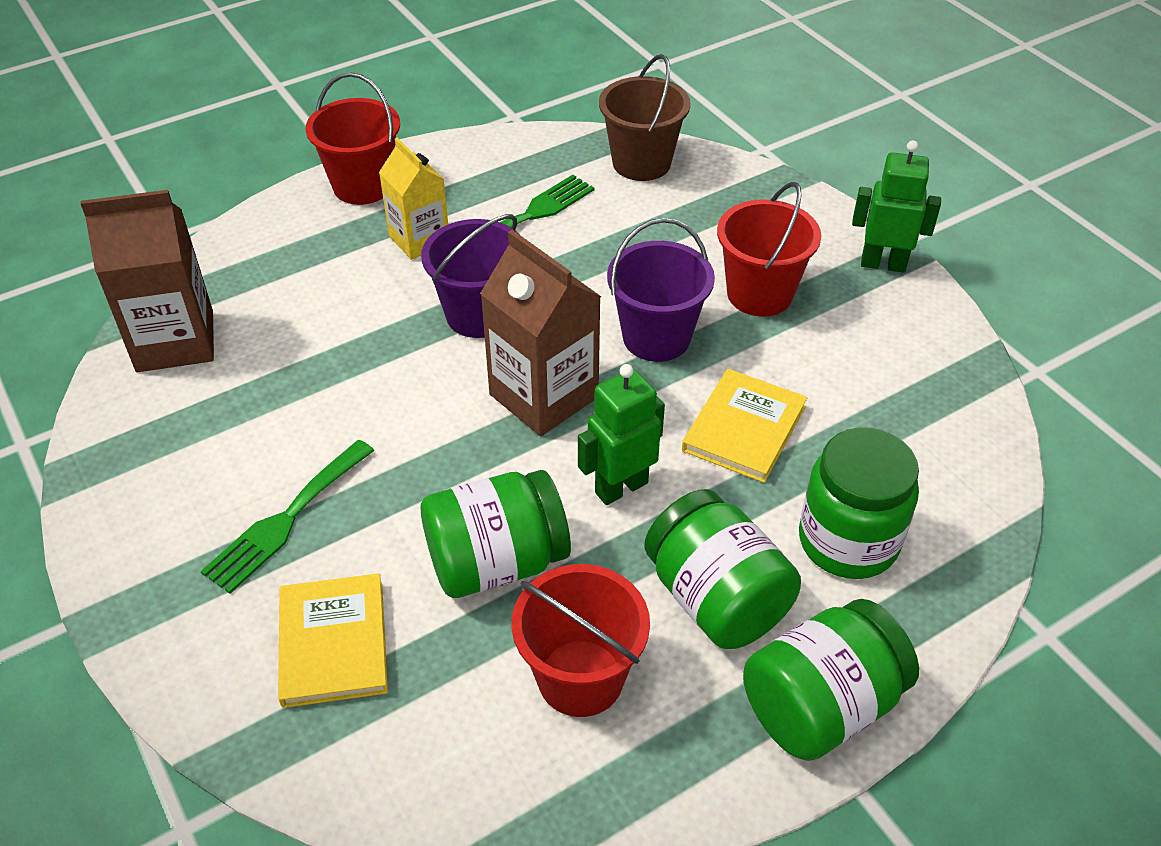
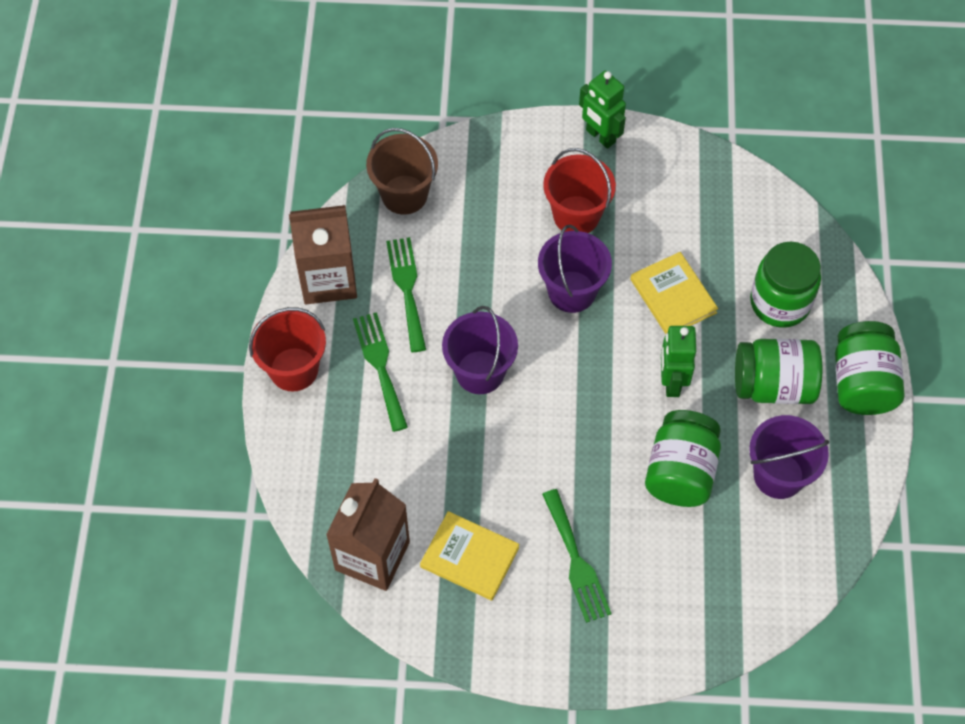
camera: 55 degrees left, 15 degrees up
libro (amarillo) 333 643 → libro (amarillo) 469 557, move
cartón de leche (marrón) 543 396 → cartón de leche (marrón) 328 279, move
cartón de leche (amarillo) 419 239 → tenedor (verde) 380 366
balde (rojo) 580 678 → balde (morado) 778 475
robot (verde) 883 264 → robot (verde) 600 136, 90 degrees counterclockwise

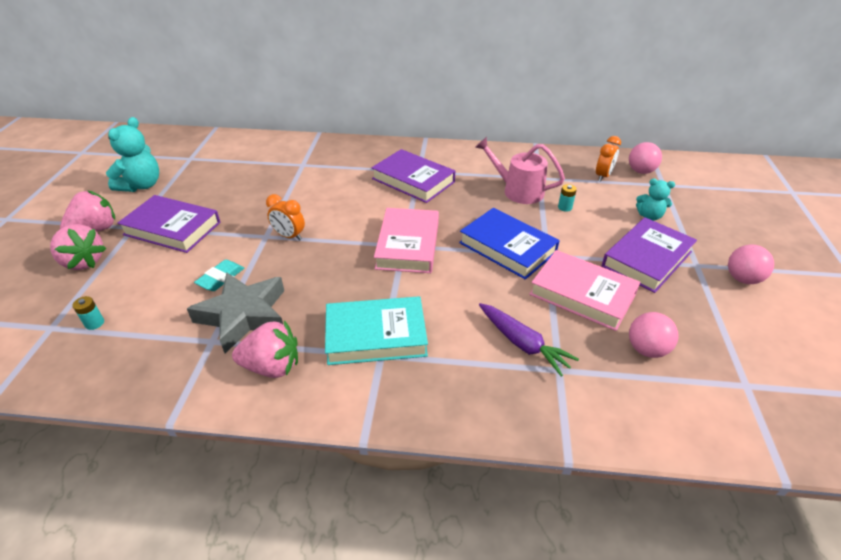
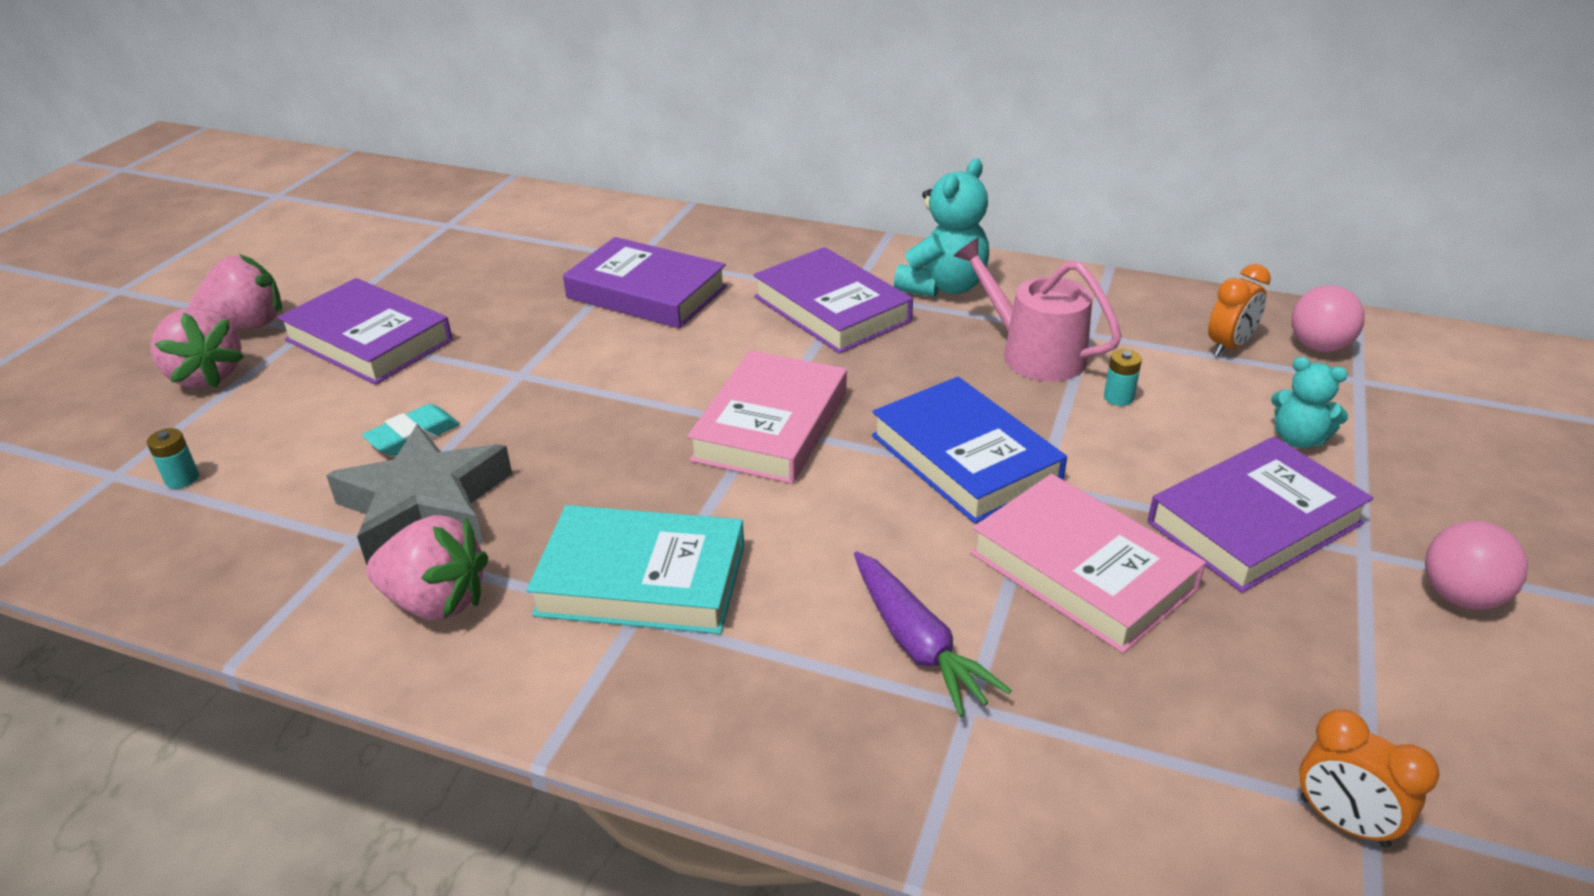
camera: 15 degrees right, 5 degrees down
pelota (rosa) 646 349 → -
- → libro (morado) 647 292
osito (turquesa) 141 185 → osito (turquesa) 943 287, move
despertador (naranja) 289 236 → despertador (naranja) 1343 822, move

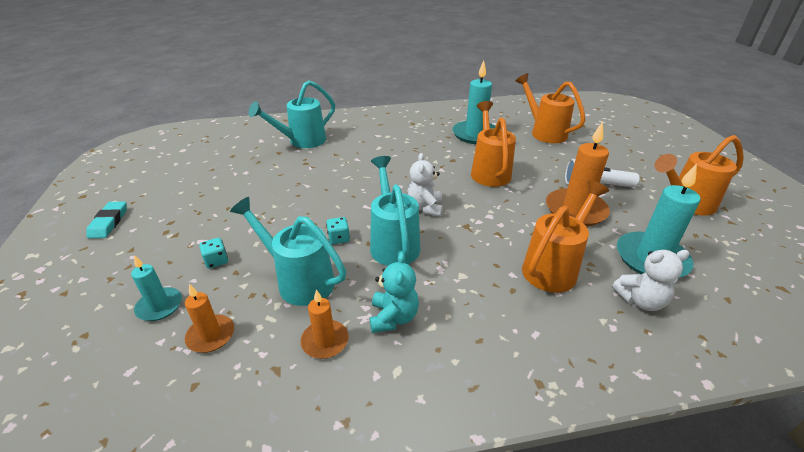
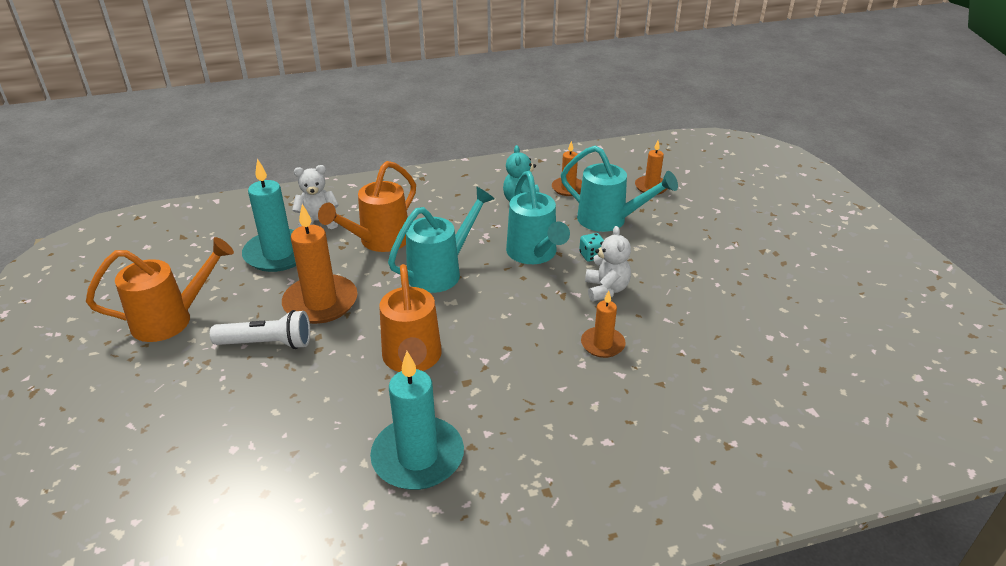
camera: 175 degrees right, 0 degrees up
goma de borrar (turquesa) 109 222 → -
vela (turquesa) 159 306 → -
dado (turquesa) 216 261 → -
regadera (naranja) 544 132 → -
- → vela (naranja) 602 344
regadera (turquesa) 302 141 → regadera (turquesa) 441 272, move
osito (blanco) 425 208 → osito (blanco) 606 289, move

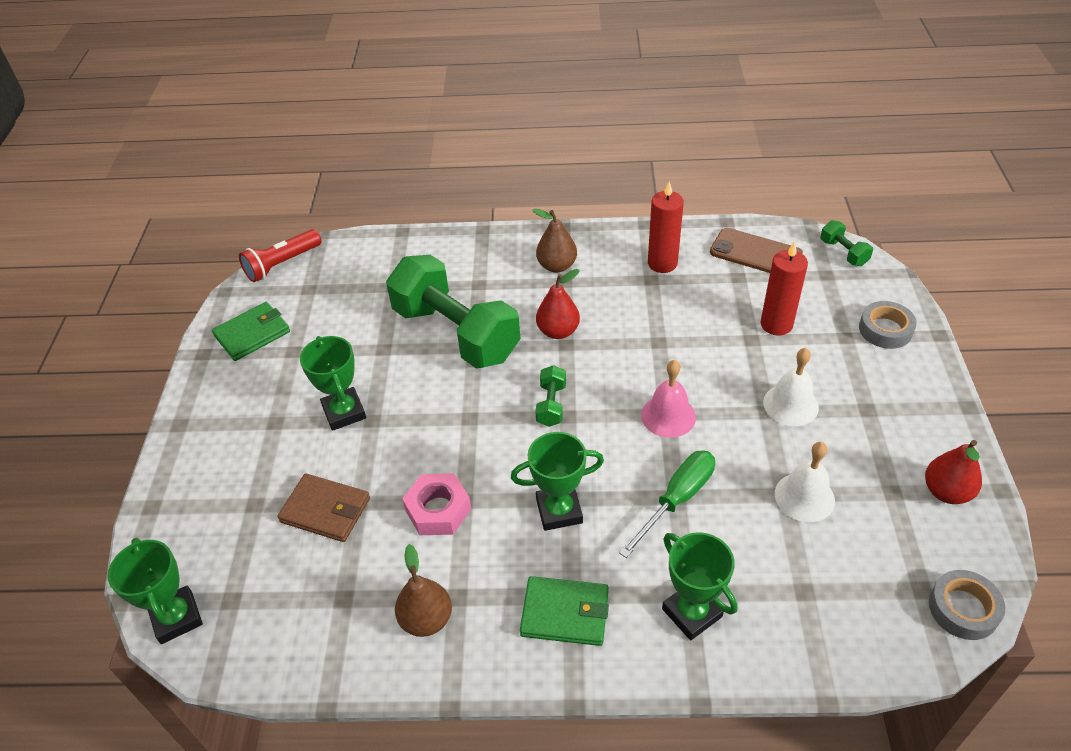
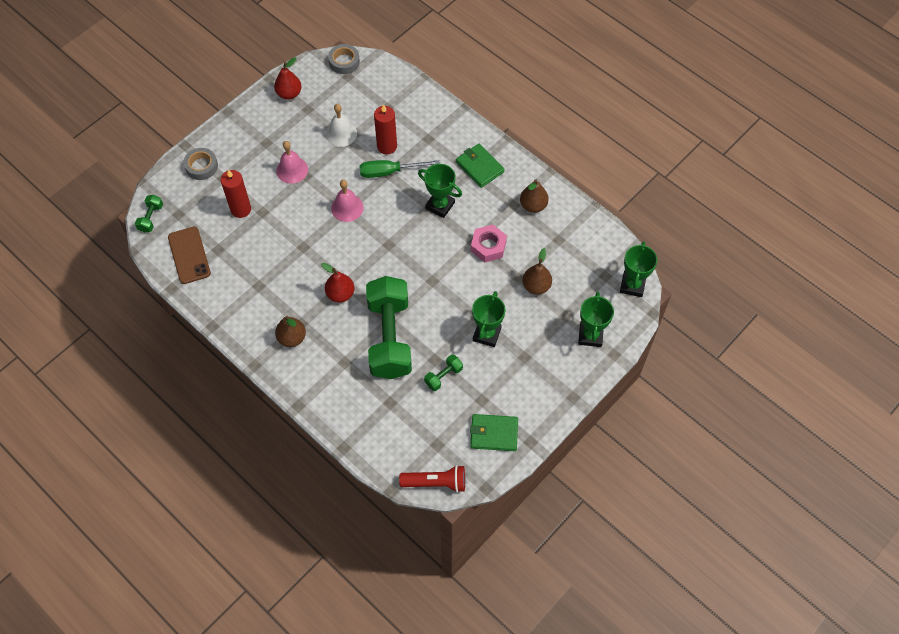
camera: 140 degrees left, 15 degrees up
mancuerna (verde) 551 405 → mancuerna (verde) 443 376, move
vela (rojo) 662 263 → vela (rojo) 387 146, move
trofeo (verde) 692 612 → trofeo (verde) 590 335, move
cartera (marrón) 325 510 → pera (marrón) 536 286
campana (blanco) 790 404 → campana (rosa) 292 170

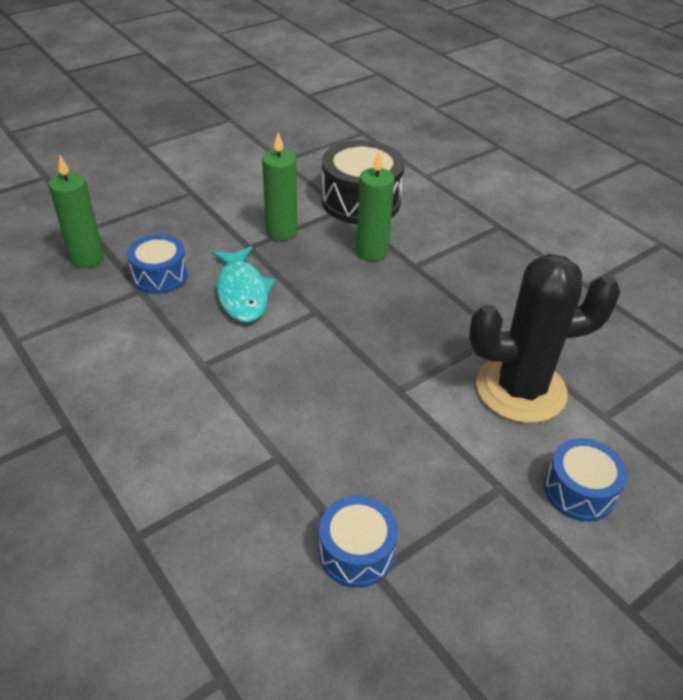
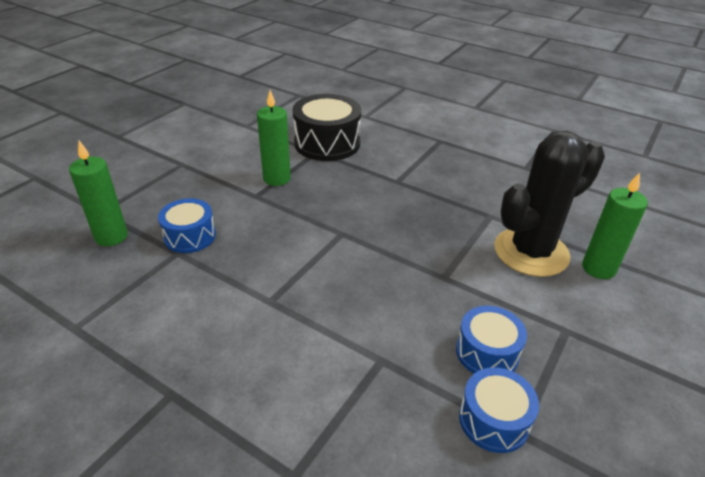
camera: 20 degrees left, 5 degrees down
pez (turquesa) 242 292 → -
vela (verde) 371 251 → vela (verde) 598 268, move
tambor (azul) 579 490 → tambor (azul) 487 352, move

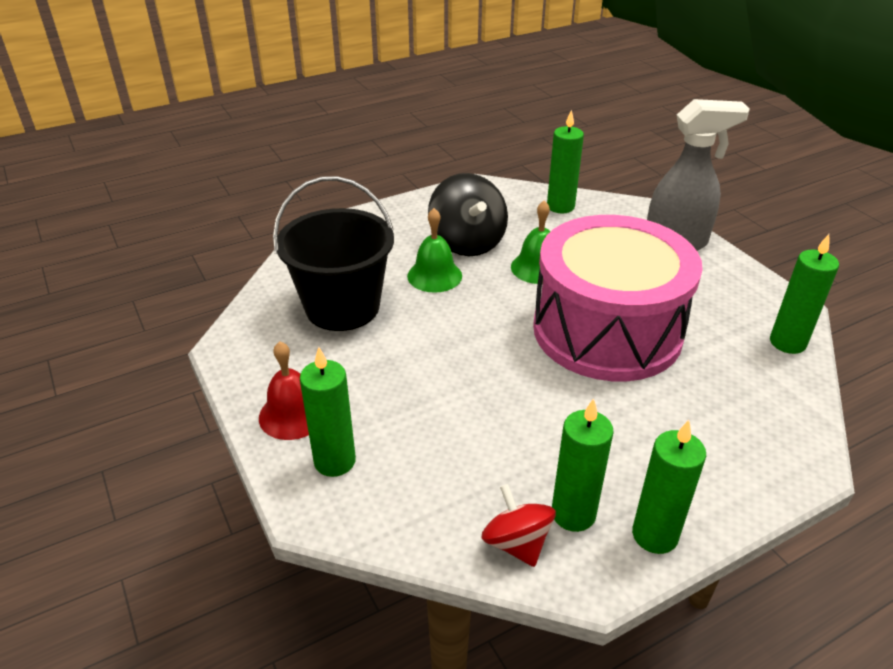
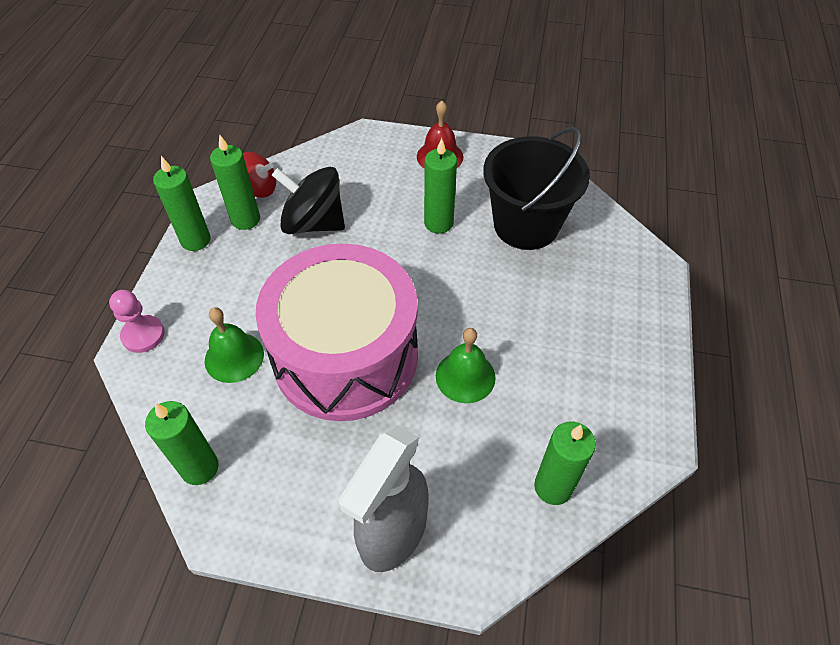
camera: 130 degrees right, 15 degrees up
- → peón (rosa) 143 335
vela (verde) 335 461 → vela (verde) 438 223, move
campana (verde) 434 275 → campana (verde) 234 357, move
peonza (negro) 467 242 → peonza (negro) 313 223, move

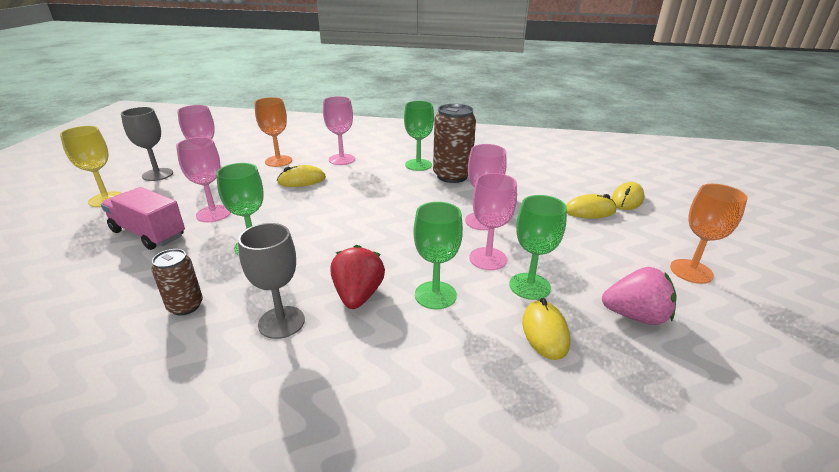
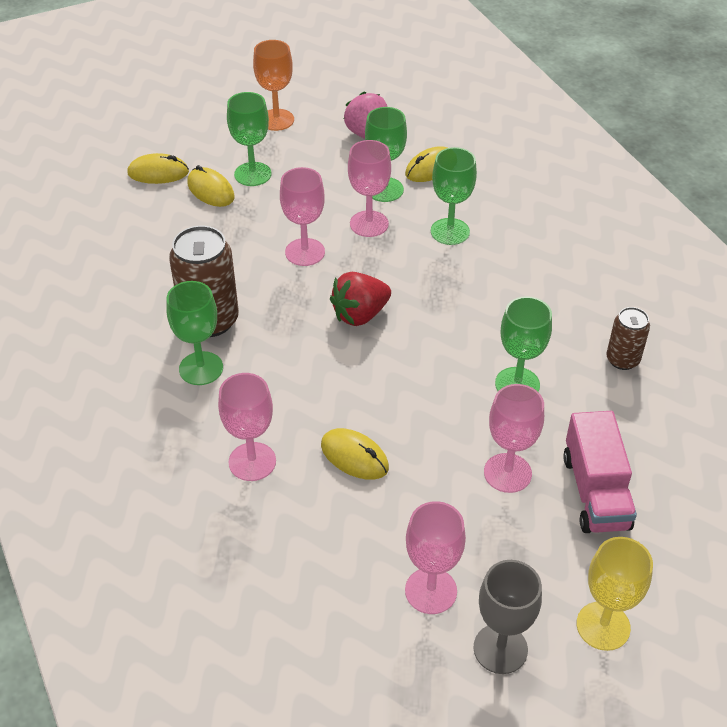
camera: 125 degrees left, 15 degrees up
copa (gris) 281 322 → -
copa (naranja) 278 161 → -
- → copa (verde) 252 174
fresa (rojo) 358 295 → fresa (rojo) 360 315, move

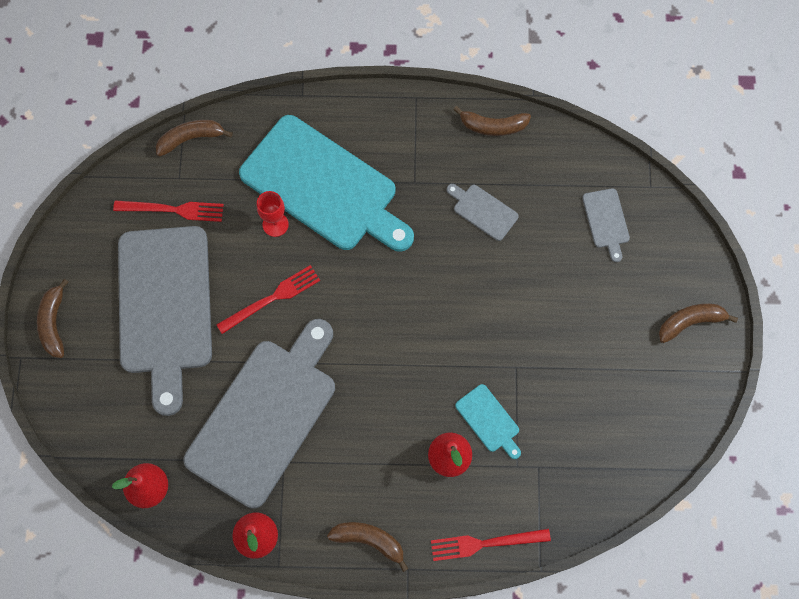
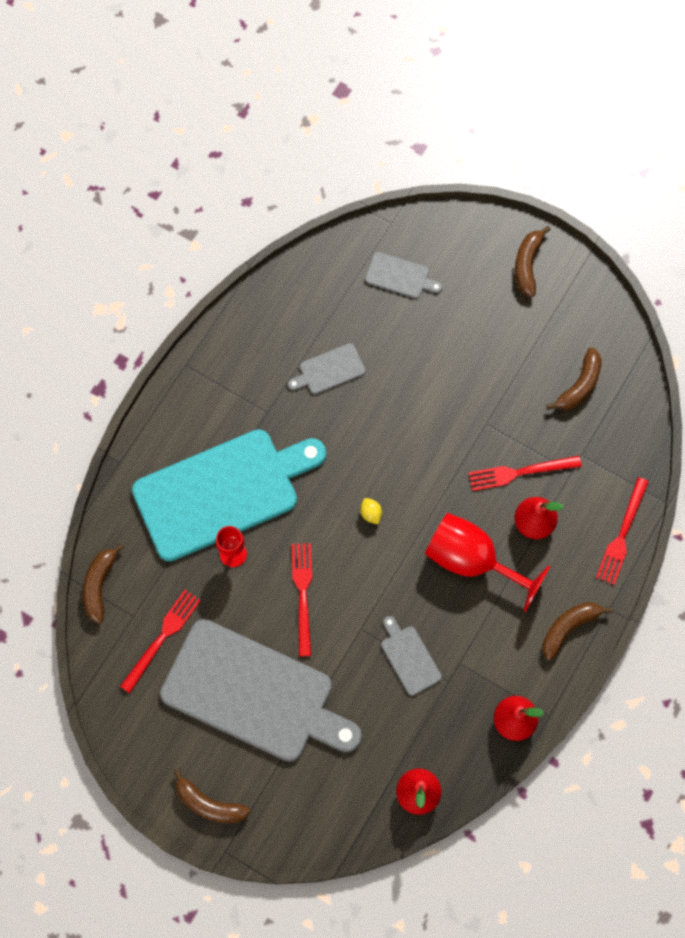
camera: 60 degrees left, 0 degrees up
- → limón (amarillo) 371 513
- → copa (rojo) 472 560
plátano (marrón) 493 126 → plátano (marrón) 579 385, move
tabla de cortar (turquesa) 489 420 → tenedor (rojo) 520 472
tabla de cortar (gris) 265 416 → tabla de cortar (gris) 409 657, x0.41

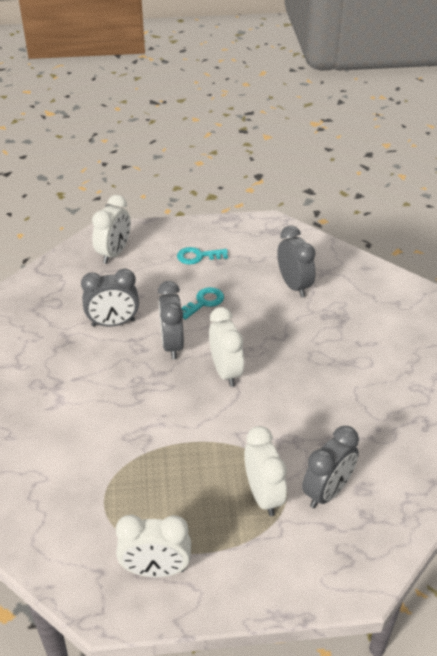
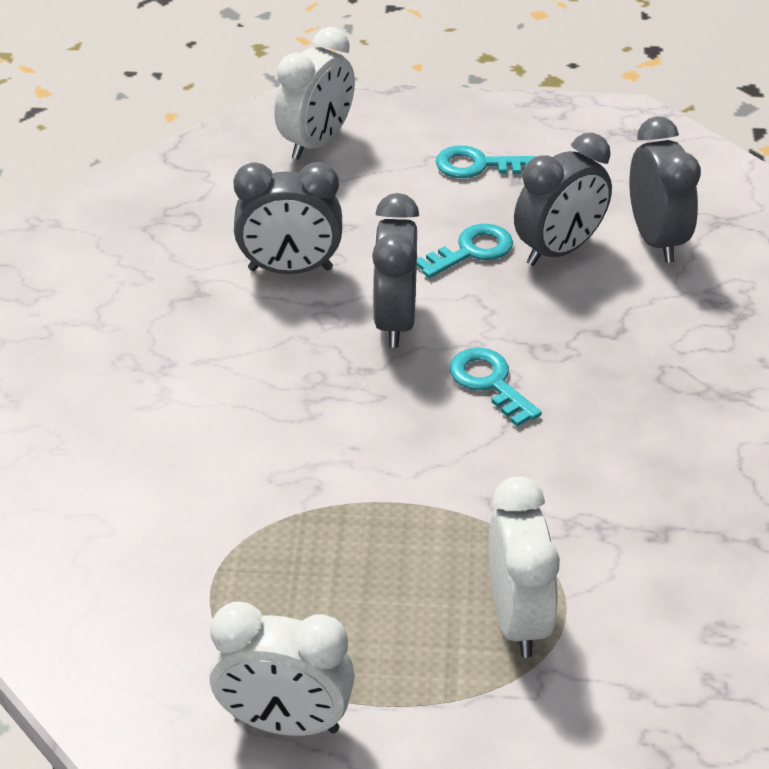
camera: 10 degrees right, 0 degrees up
despertador (gris) 327 492 → despertador (gris) 559 250, move
despertador (blanco) 226 371 → llave (turquesa) 489 383

